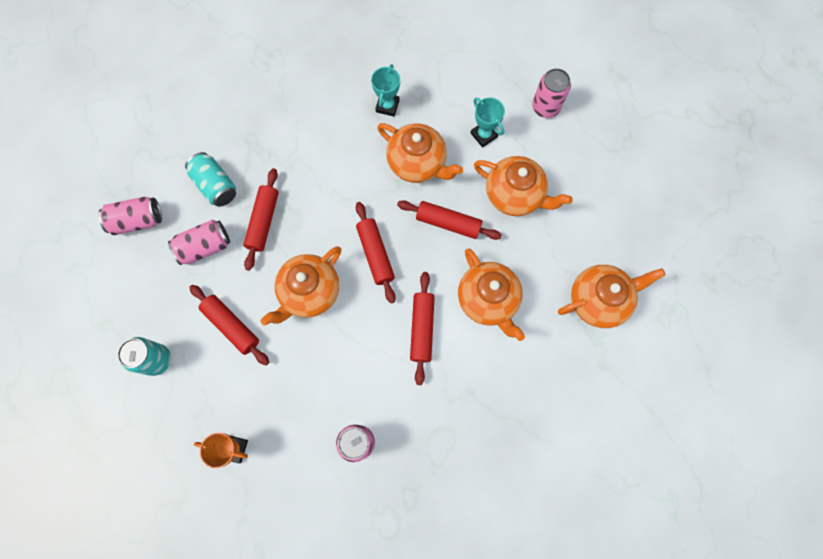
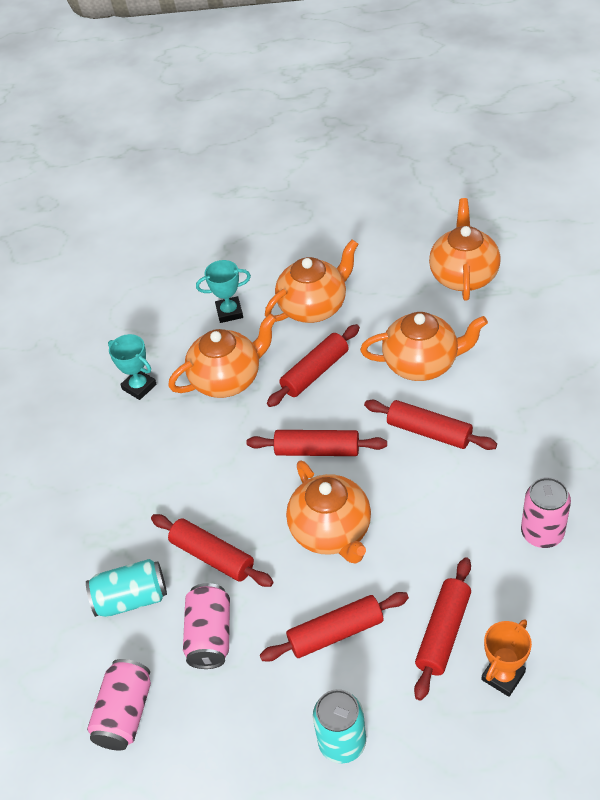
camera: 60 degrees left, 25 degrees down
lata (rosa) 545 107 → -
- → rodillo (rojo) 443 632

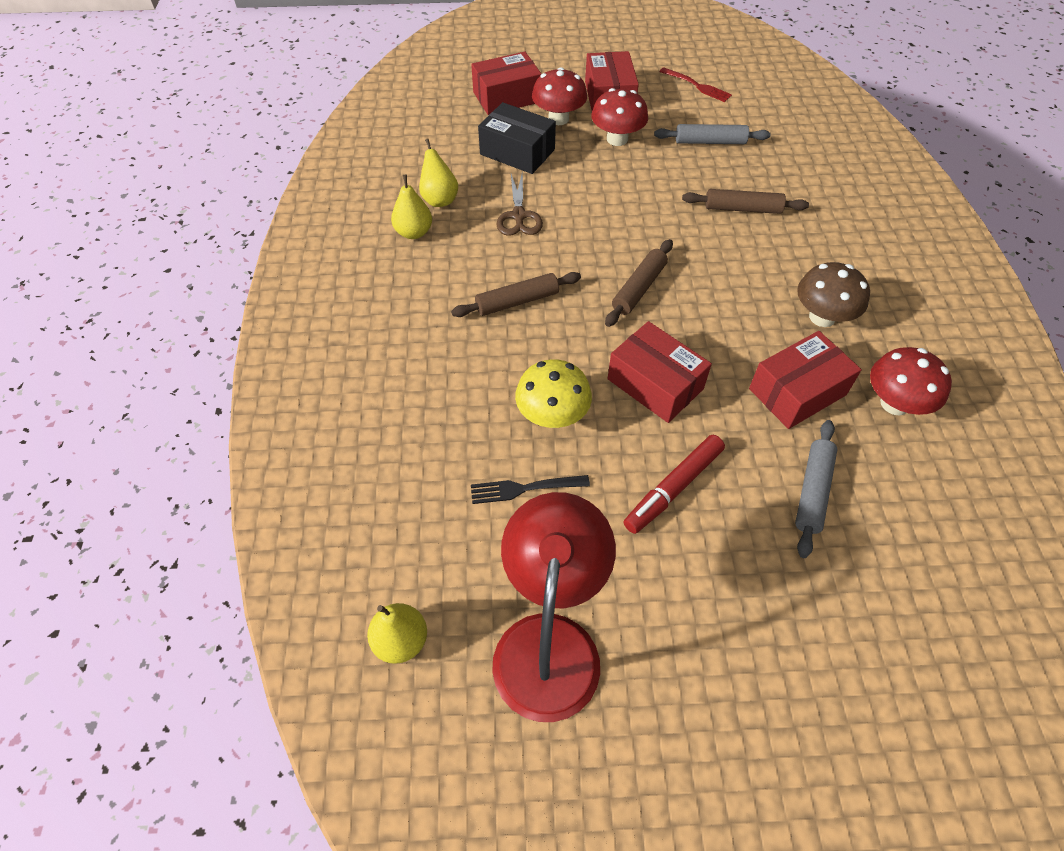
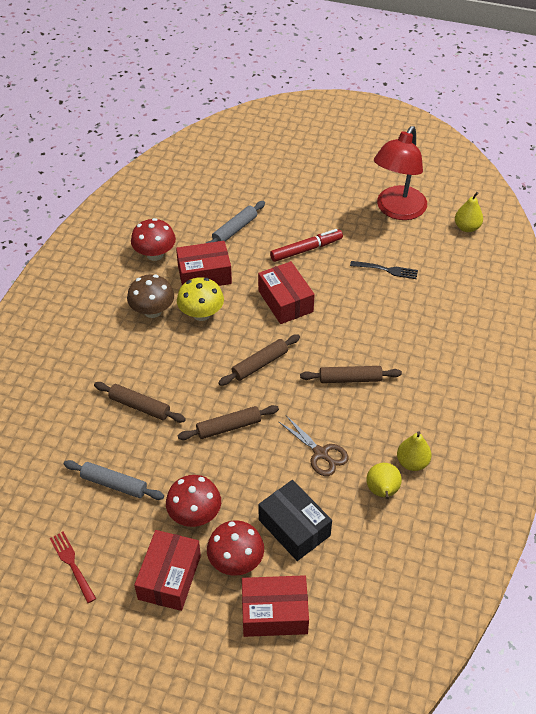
camera: 160 degrees left, 5 degrees down
- → rodillo (marrón) 229 427
seta (amarillo) 552 416 → seta (amarillo) 201 314, move
tijeras (marrón) 518 216 → tijeras (marrón) 321 453, 120 degrees clockwise

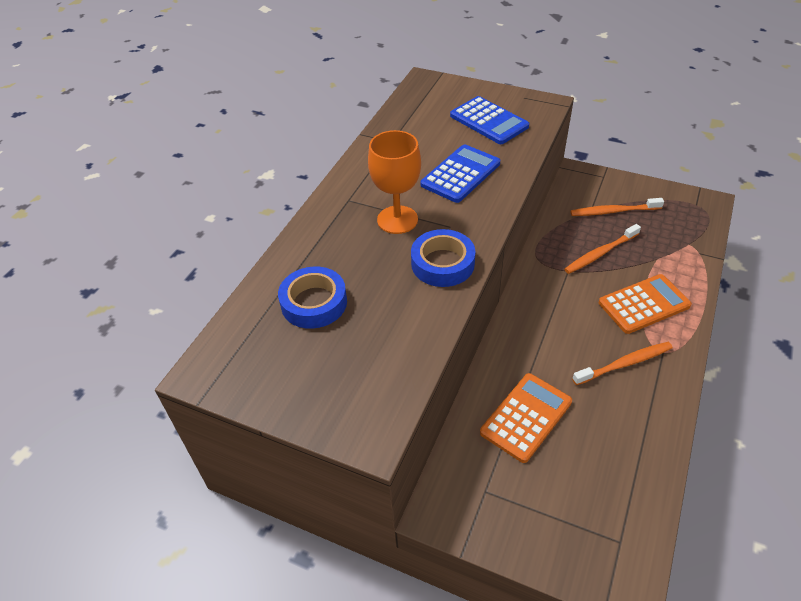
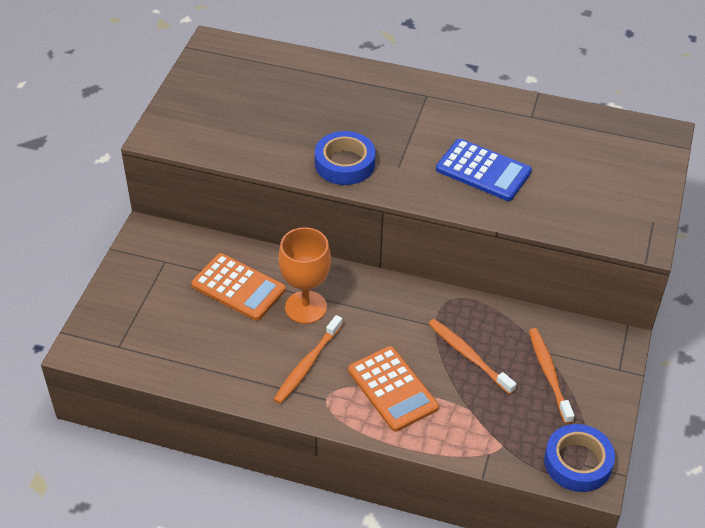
camera: 80 degrees right, 0 degrees up
calculadora (azul) 489 121 → -
cinta adhesiva (azul) 314 303 → cinta adhesiva (azul) 577 462, move
copa (naranja) 397 220 → copa (naranja) 306 307, move
cepillo de dientes (naranja) 625 363 → cepillo de dientes (naranja) 307 365, 60 degrees clockwise

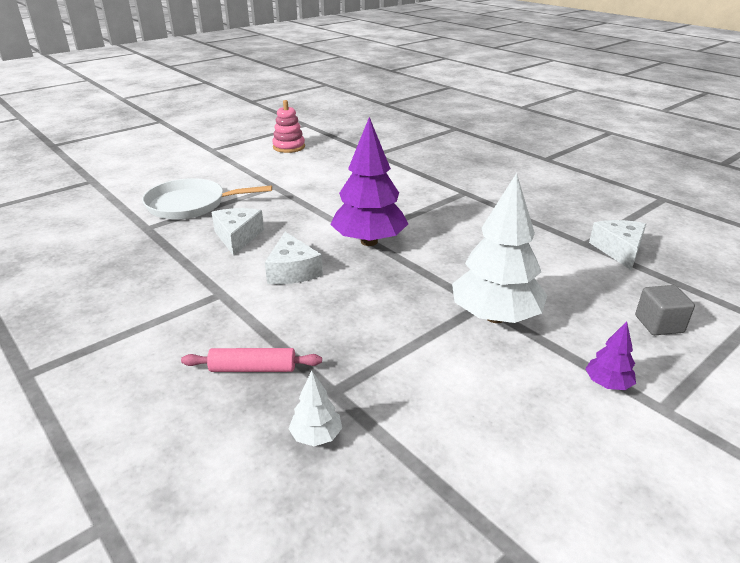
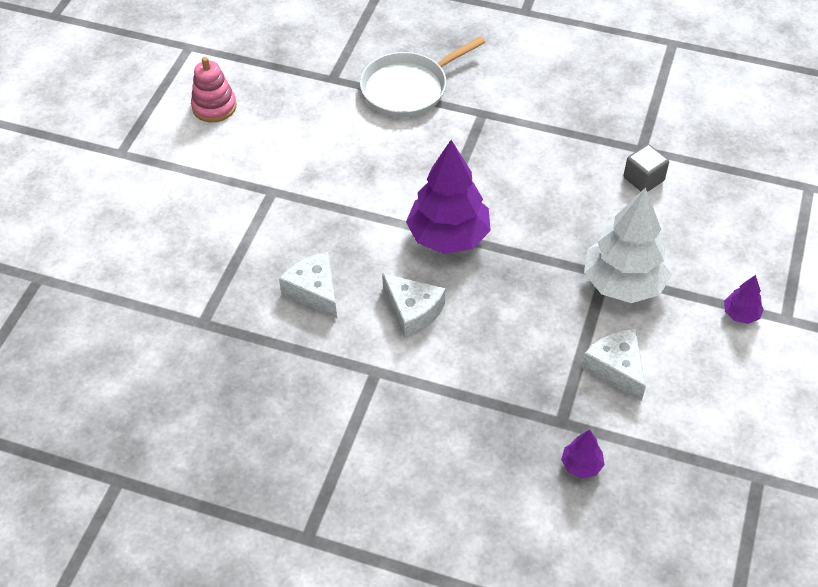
camera: 30 degrees left, 20 degrees up
rodillo (rosa) 253 368 → -
sartén (blanco) 190 205 → sartén (blanco) 408 88, move
queso (blanco) 619 250 → queso (blanco) 616 368, move
cubo (gris) 659 324 → cubo (gris) 643 179, move
árbol (blanco) 316 436 → árbol (morado) 581 465

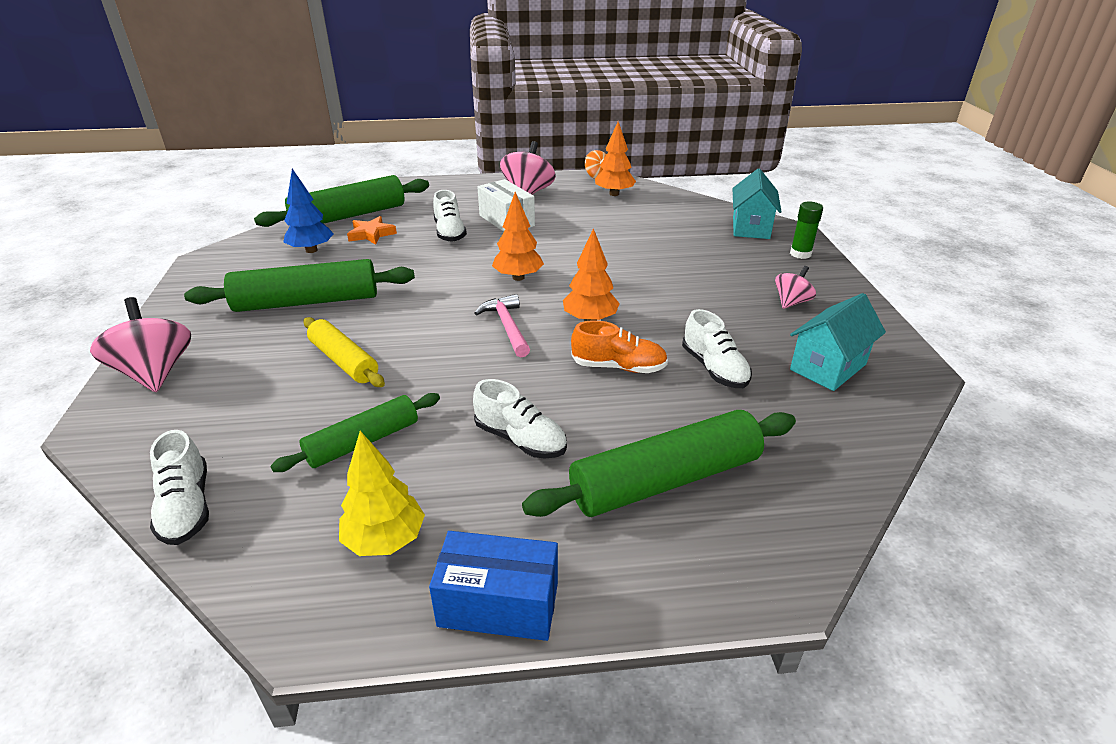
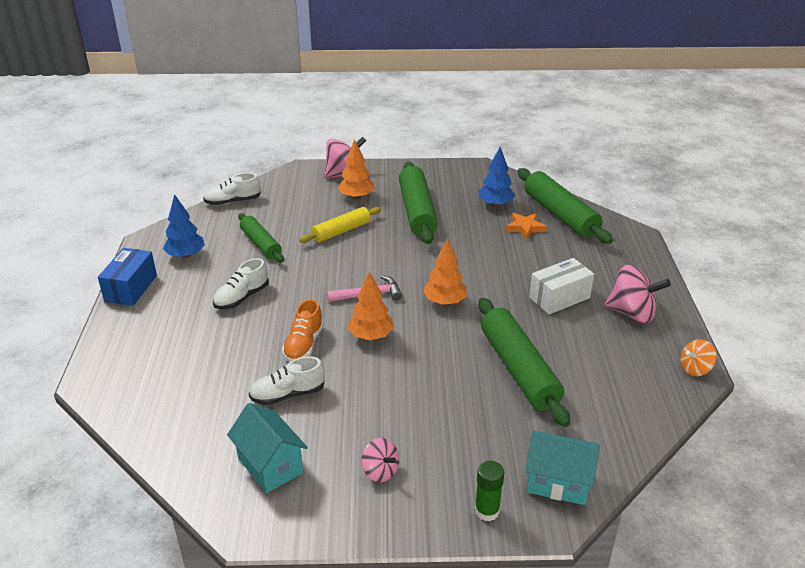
camera: 95 degrees right, 0 degrees up
zapato (blanco) 449 233 → -
rodillo (verde) 665 480 → rodillo (verde) 519 369, move
árbol (naranja) 614 194 → árbol (naranja) 356 197, move
árbol (amarillo) 385 540 → árbol (azul) 186 255

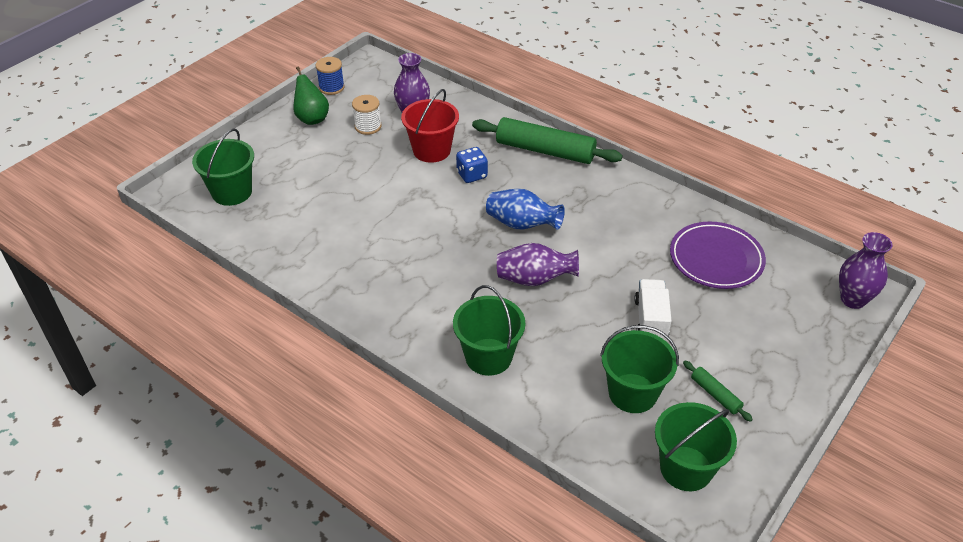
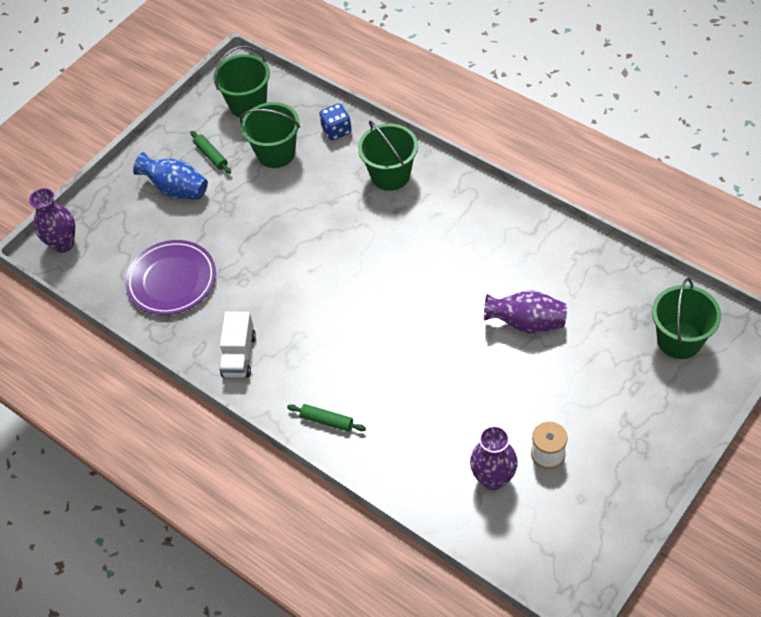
camera: 175 degrees left, 10 degrees up
pera (verde) 312 118 → -
carrete (azul) 331 87 → -
balde (rojo) 431 150 → -
dado (azul) 472 175 → dado (azul) 336 131, move
florero (azul) 522 224 → florero (azul) 176 189, move
florero (morado) 534 279 → florero (morado) 526 323, move
camión (blanco) 650 320 → camión (blanco) 239 355, move
rodillo (verde) 545 150 → rodillo (verde) 327 421, x0.45

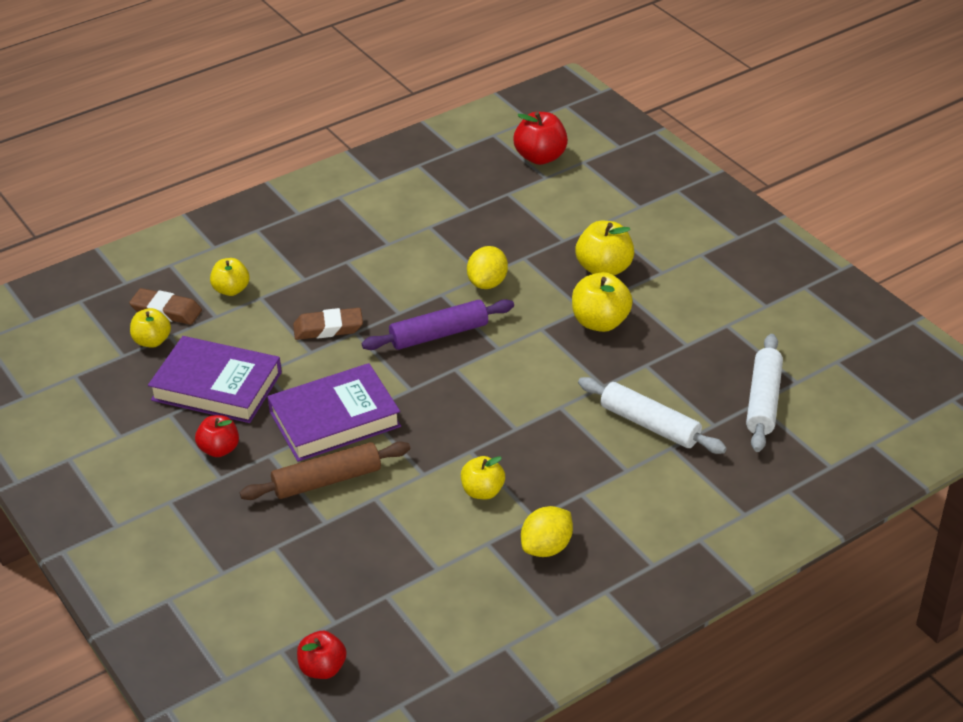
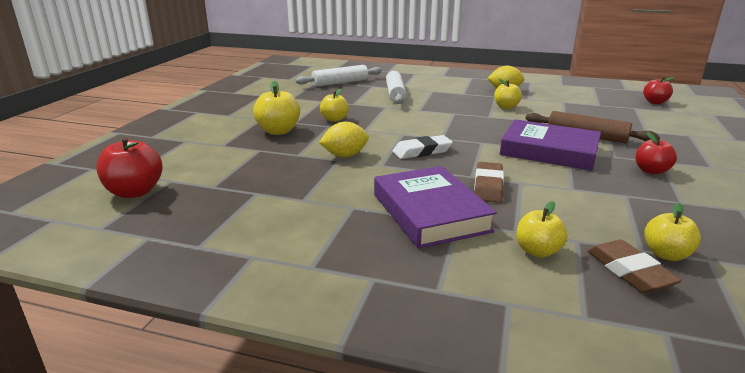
camera: 130 degrees left, 15 degrees down
libro (morado) 217 386 → libro (morado) 430 212, move
rodillo (morado) 439 334 → goma de borrar (blanco) 422 151
goma de borrar (marrón) 328 328 → goma de borrar (marrón) 488 186, 60 degrees clockwise
manzana (amarillo) 600 322 → manzana (amarillo) 334 119, x0.66

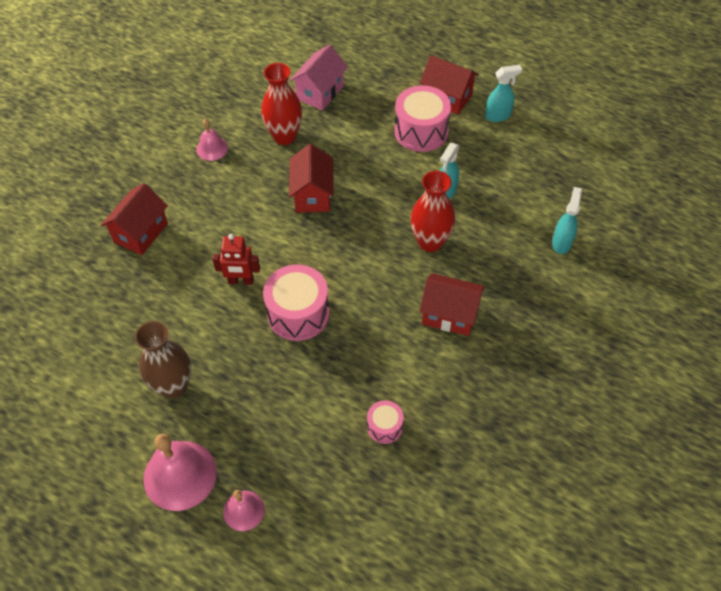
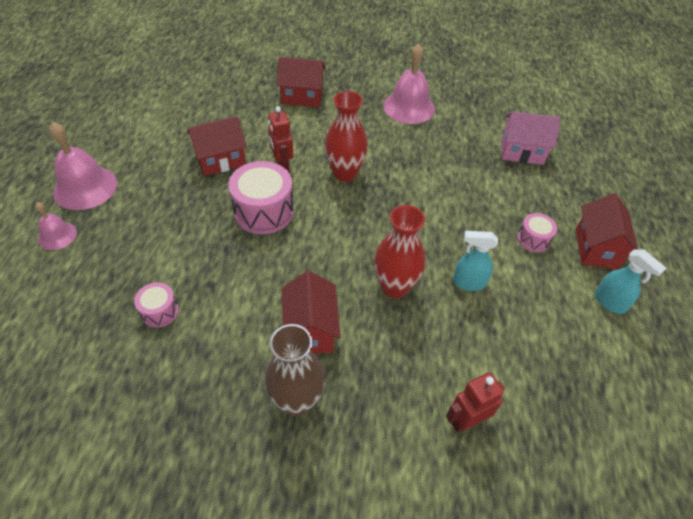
camera: 65 degrees right, 5 degrees down
florero (marrón) 173 386 → florero (marrón) 297 401, move
florero (rojo) 284 136 → florero (rojo) 345 174, move
casa (rojo) 312 195 → casa (rojo) 221 160, move
pulverizador (turquesa) 561 242 → robot (rojo) 466 420
campana (rosa) 212 148 → campana (rosa) 409 107, x1.80
tambor (rosa) 421 131 → tambor (rosa) 533 239, x0.53

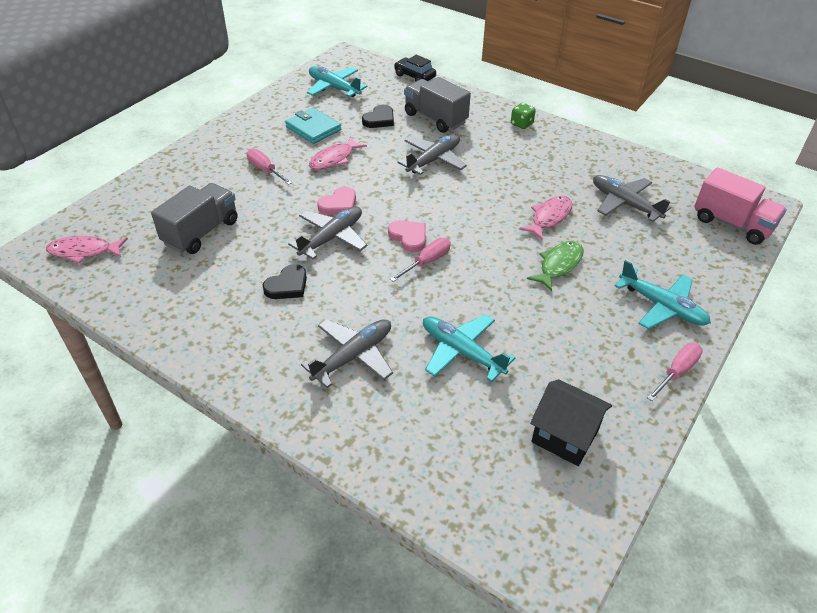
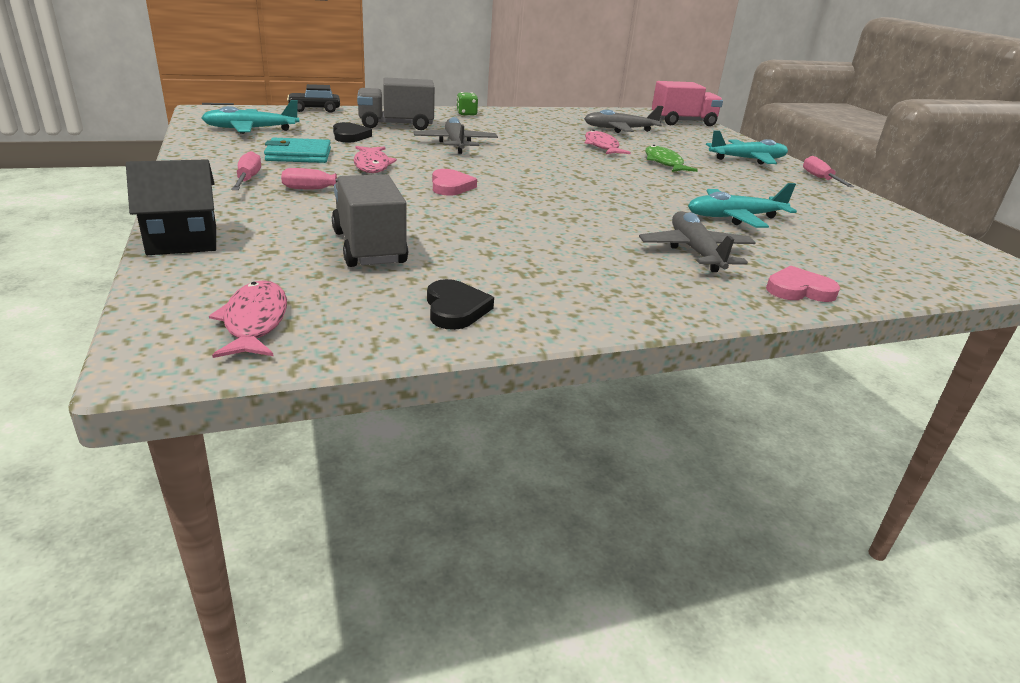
camera: 55 degrees left, 15 degrees down
avión (gris) 332 237 → -
corazón (negro) 287 285 → corazón (negro) 455 309, move
corazón (rosa) 409 237 → corazón (rosa) 799 290, move
destornillador (rosa) 427 262 → destornillador (rosa) 248 179, move
casa (negro) 565 436 → casa (negro) 183 240, move
pez (rosa) 84 251 → pez (rosa) 255 322, 135 degrees clockwise

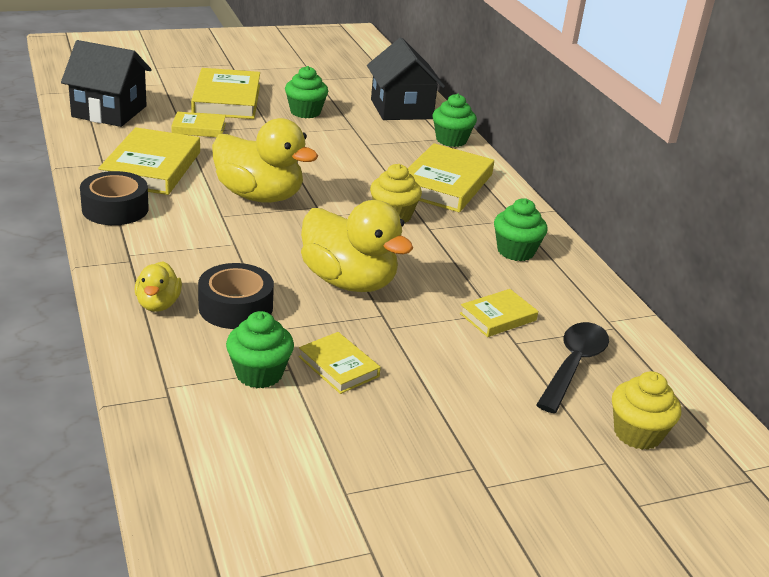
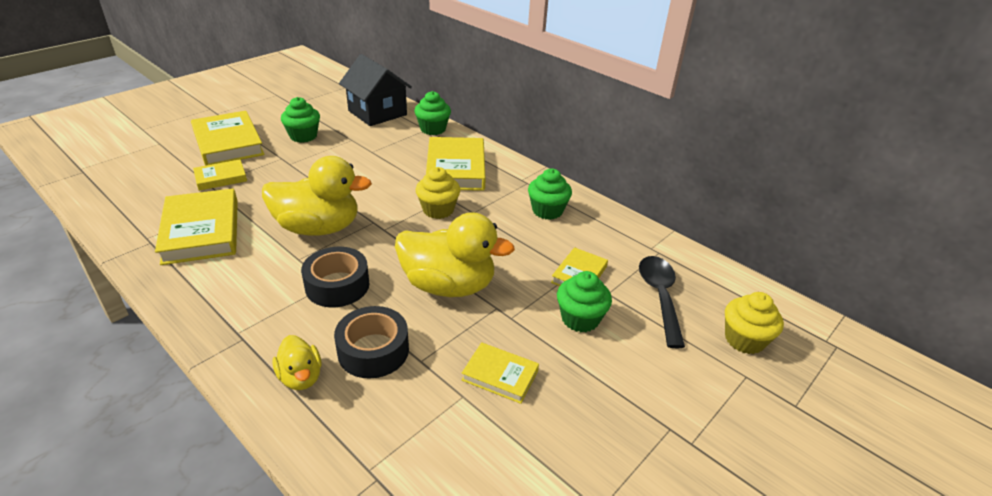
camera: 25 degrees left, 5 degrees up
casa (negro) 109 111 → -
cinta adhesiva (negro) 115 209 → cinta adhesiva (negro) 337 285, move
magdalena (verde) 259 374 → magdalena (verde) 580 319, move

